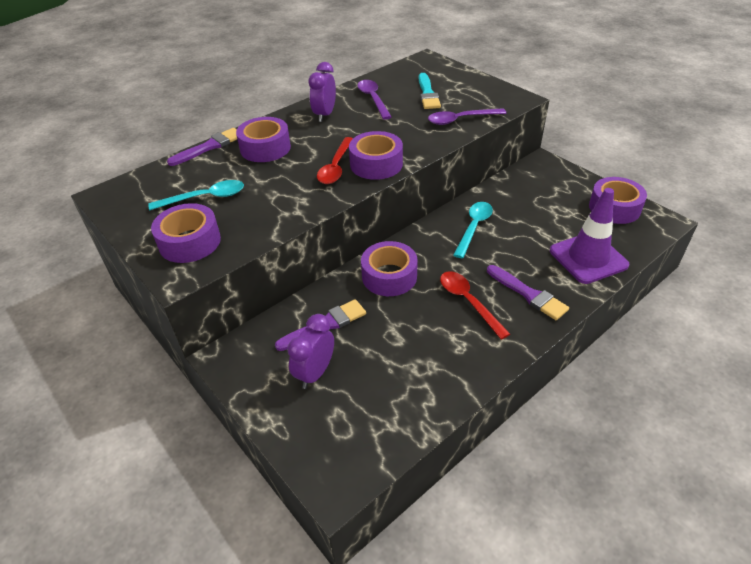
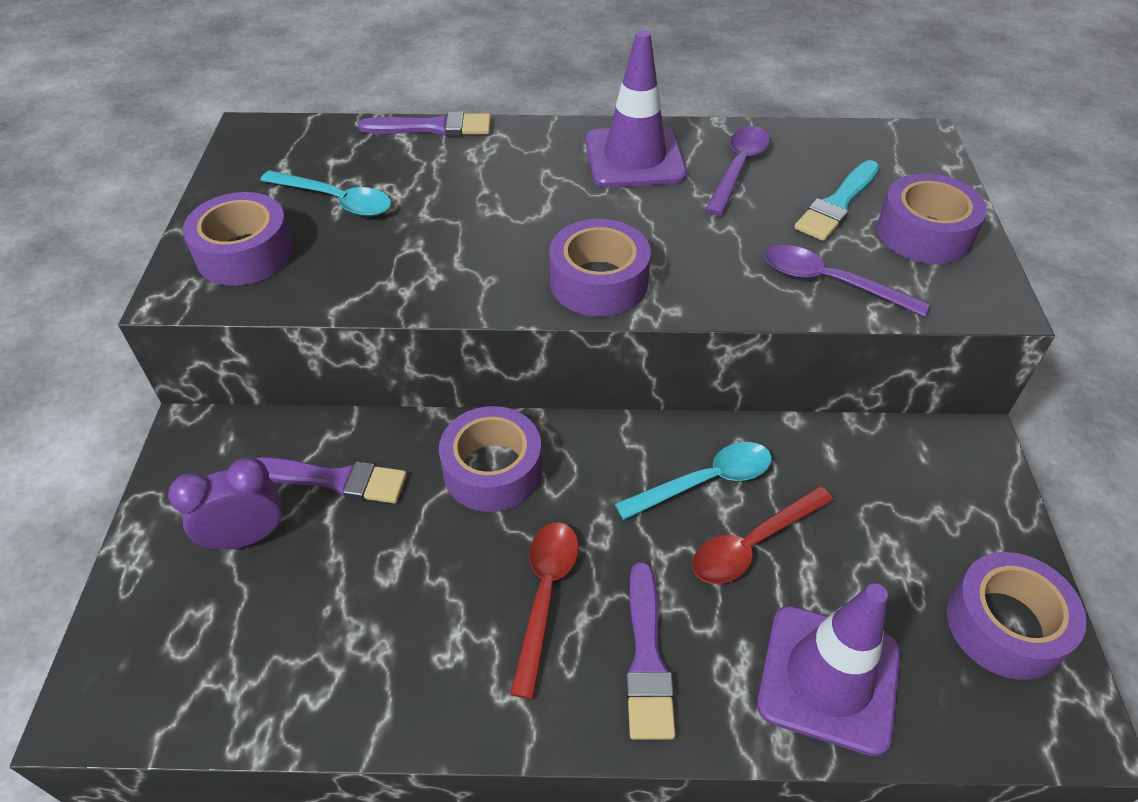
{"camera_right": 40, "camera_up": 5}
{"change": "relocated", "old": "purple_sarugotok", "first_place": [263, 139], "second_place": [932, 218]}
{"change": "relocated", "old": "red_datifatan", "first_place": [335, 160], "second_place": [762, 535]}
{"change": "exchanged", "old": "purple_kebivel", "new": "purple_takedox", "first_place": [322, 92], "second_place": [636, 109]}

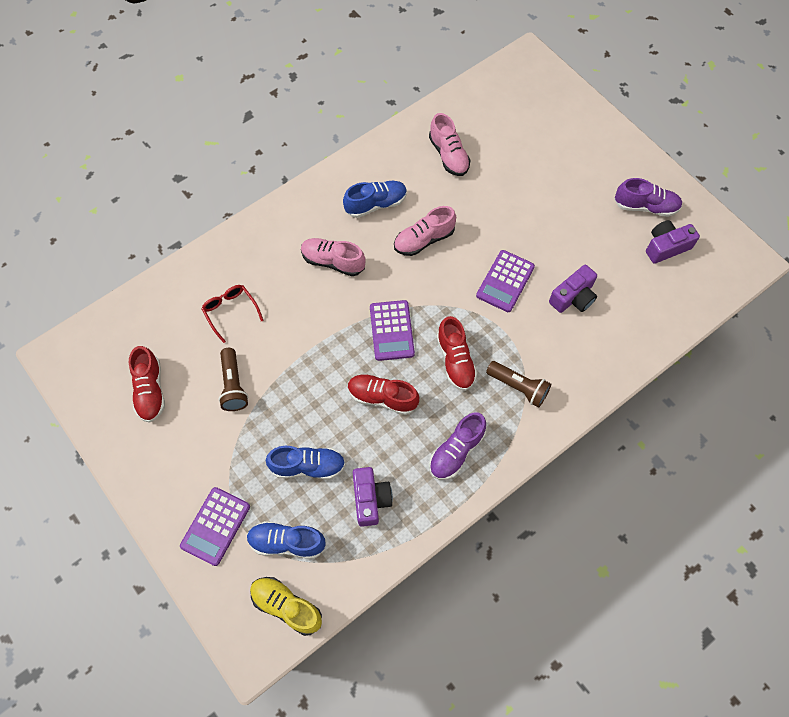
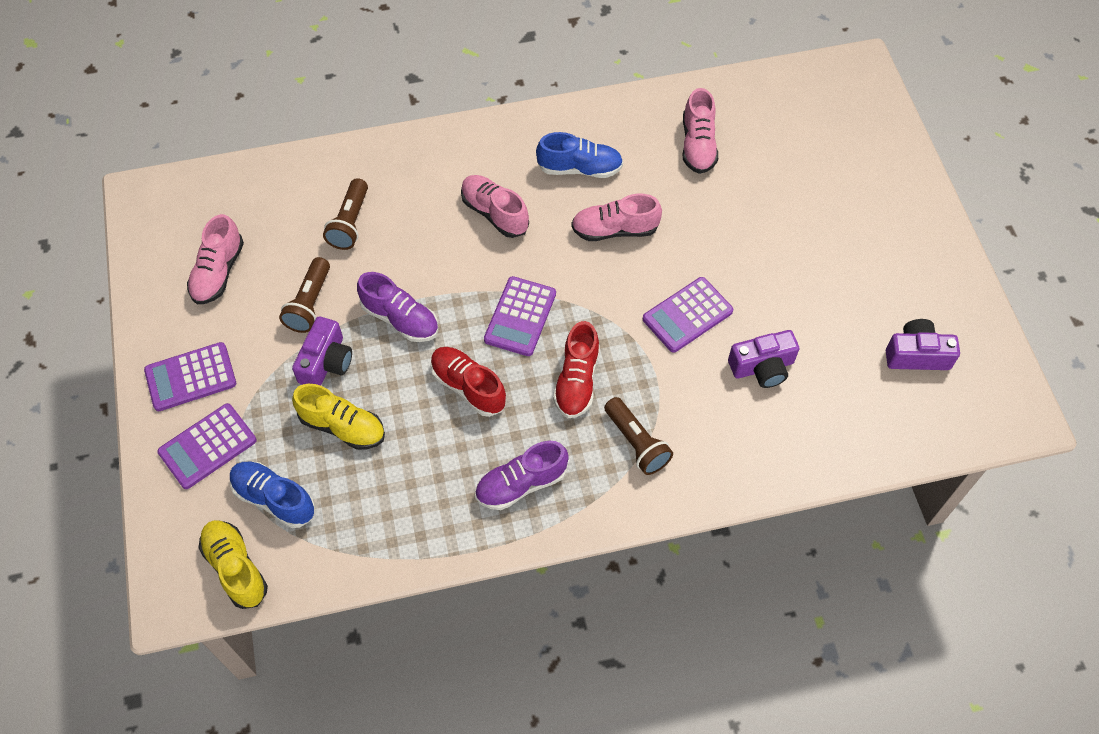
{"camera_right": 25, "camera_up": -5}
{"change": "appeared", "new": "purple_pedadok", "second_place": [190, 376]}
{"change": "relocated", "old": "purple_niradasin", "first_place": [373, 497], "second_place": [322, 351]}
{"change": "relocated", "old": "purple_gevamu", "first_place": [648, 197], "second_place": [397, 307]}
{"change": "exchanged", "old": "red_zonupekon", "new": "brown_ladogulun", "first_place": [232, 314], "second_place": [345, 214]}
{"change": "colour", "old": "red_gevamu", "new": "pink_gevamu", "first_place": [147, 384], "second_place": [215, 259]}
{"change": "colour", "old": "blue_gevamu", "new": "yellow_gevamu", "first_place": [306, 462], "second_place": [338, 417]}

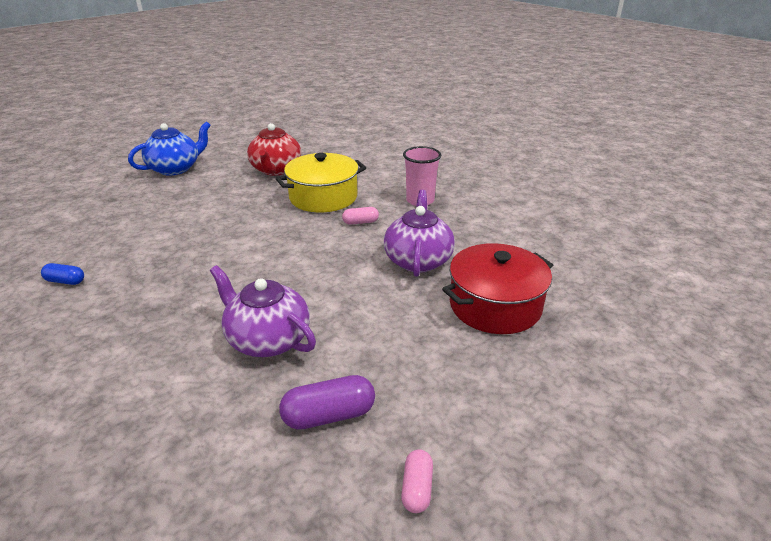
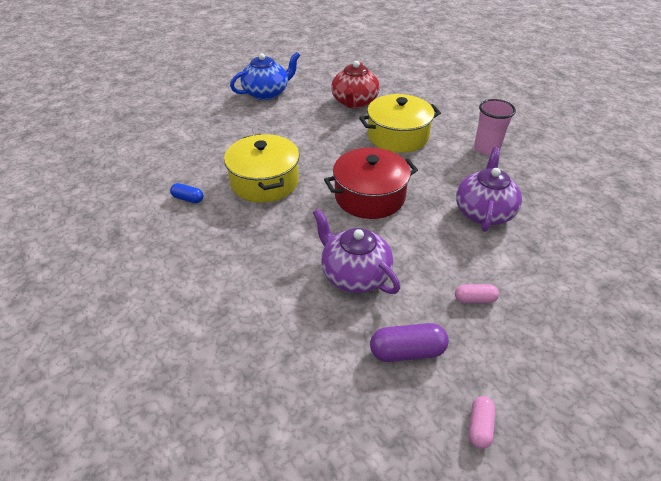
{"camera_right": 10, "camera_up": 10}
{"change": "appeared", "new": "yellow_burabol", "second_place": [261, 168]}
{"change": "relocated", "old": "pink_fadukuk", "first_place": [360, 216], "second_place": [477, 293]}
{"change": "relocated", "old": "red_burabol", "first_place": [497, 288], "second_place": [371, 183]}

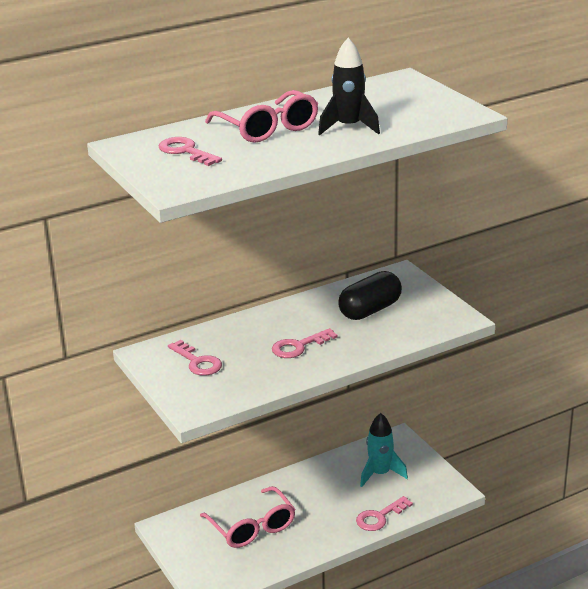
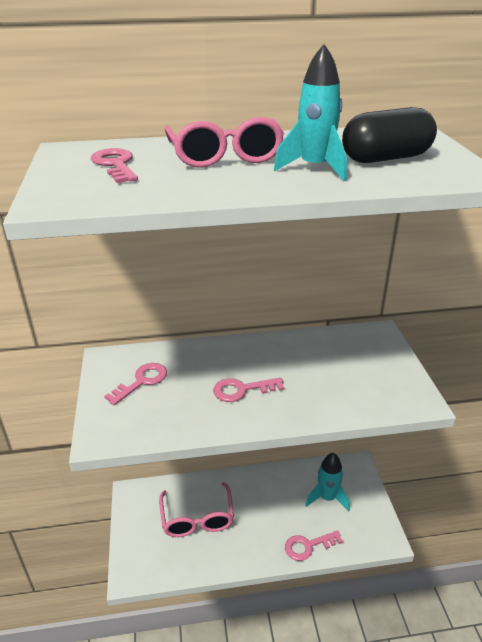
{"camera_right": 20, "camera_up": 5}
{"change": "relocated", "old": "black_fadukuk", "first_place": [370, 295], "second_place": [389, 135]}
{"change": "colour", "old": "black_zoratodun", "new": "turquoise_zoratodun", "first_place": [349, 86], "second_place": [310, 112]}
{"change": "spun", "old": "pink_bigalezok", "first_place": [195, 358], "second_place": [135, 384], "degrees": -120}

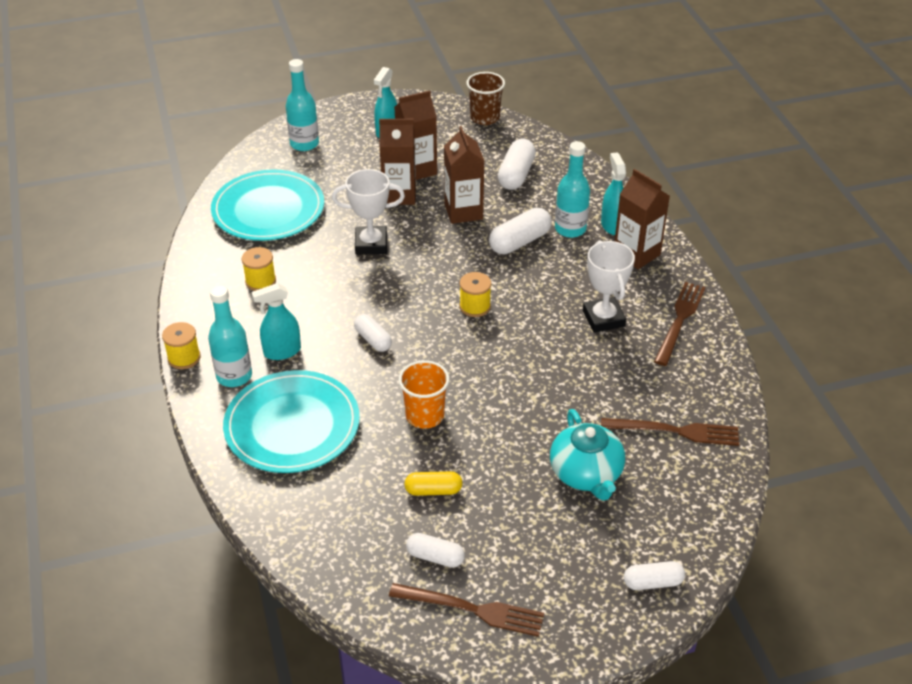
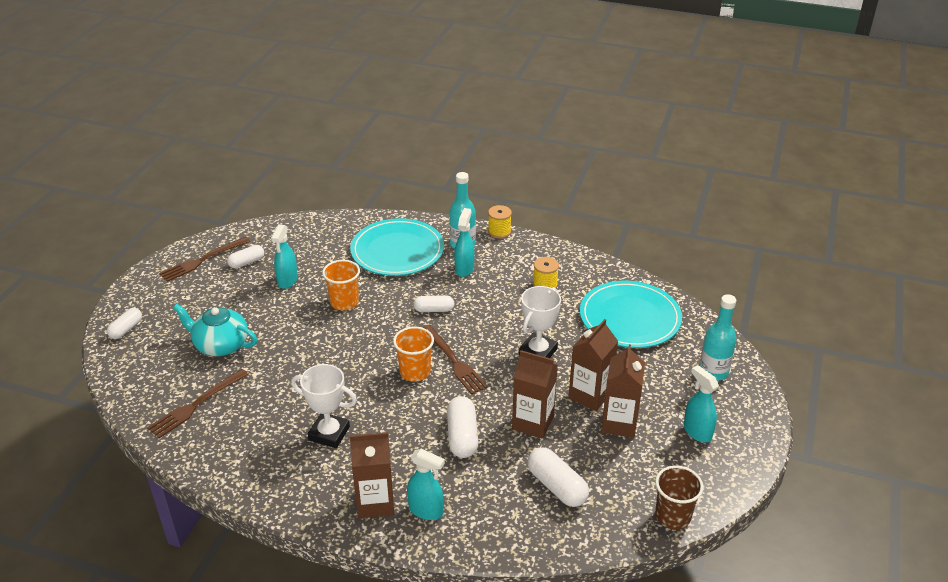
{"camera_right": 125, "camera_up": -5}
{"change": "missing", "old": "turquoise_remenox", "first_place": [572, 189]}
{"change": "relocated", "old": "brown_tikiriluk", "first_place": [680, 324], "second_place": [455, 360]}
{"change": "exchanged", "old": "yellow_fadukuk", "new": "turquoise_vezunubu", "first_place": [433, 483], "second_place": [284, 256]}
{"change": "exchanged", "old": "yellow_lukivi", "new": "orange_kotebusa", "first_place": [475, 294], "second_place": [413, 354]}

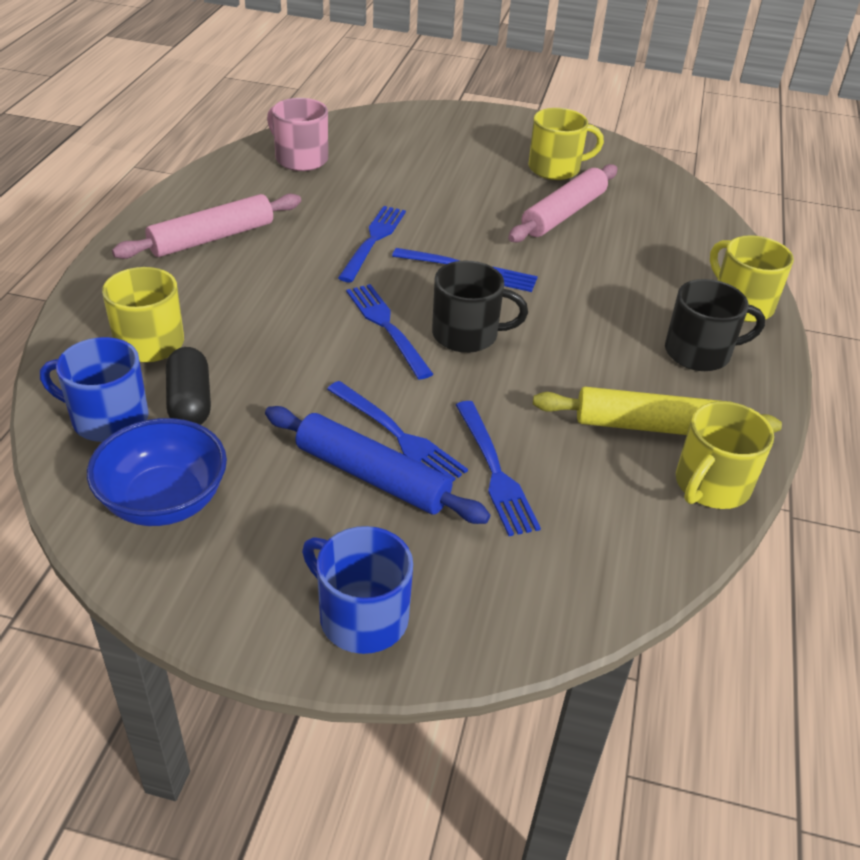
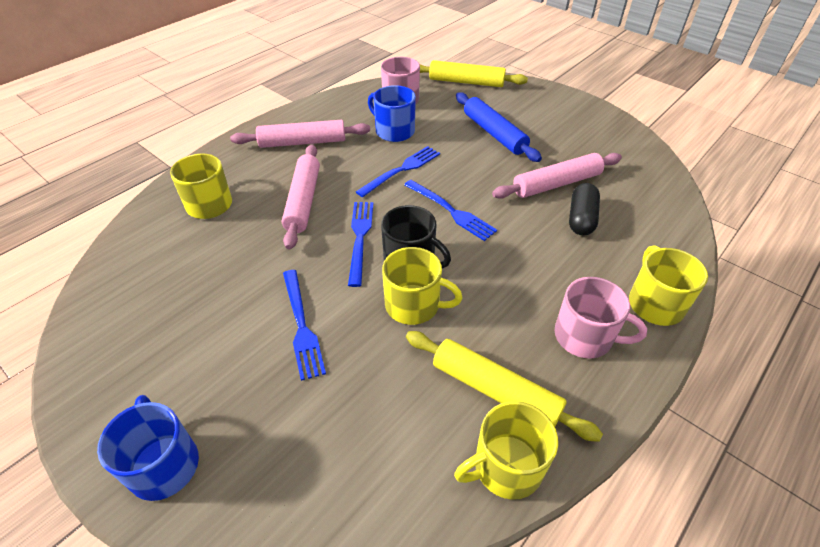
{"camera_right": 30, "camera_up": 5}
{"change": "missing", "old": "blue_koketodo", "first_place": [157, 472]}
{"change": "missing", "old": "blue_tikiriluk", "first_place": [498, 468]}
{"change": "appeared", "new": "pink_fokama", "second_place": [301, 197]}
{"change": "appeared", "new": "yellow_fokama", "second_place": [474, 73]}
{"change": "relocated", "old": "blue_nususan", "first_place": [94, 389], "second_place": [392, 113]}
{"change": "relocated", "old": "black_fadukuk", "first_place": [188, 386], "second_place": [584, 209]}
{"change": "relocated", "old": "blue_fokama", "first_place": [377, 465], "second_place": [499, 127]}
{"change": "relocated", "old": "yellow_nususan", "first_place": [566, 144], "second_place": [422, 286]}
{"change": "colour", "old": "black_nususan", "new": "pink_nususan", "first_place": [715, 325], "second_place": [600, 318]}

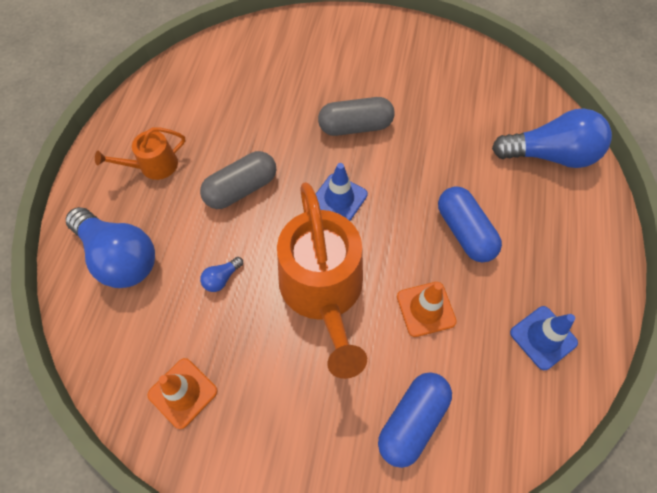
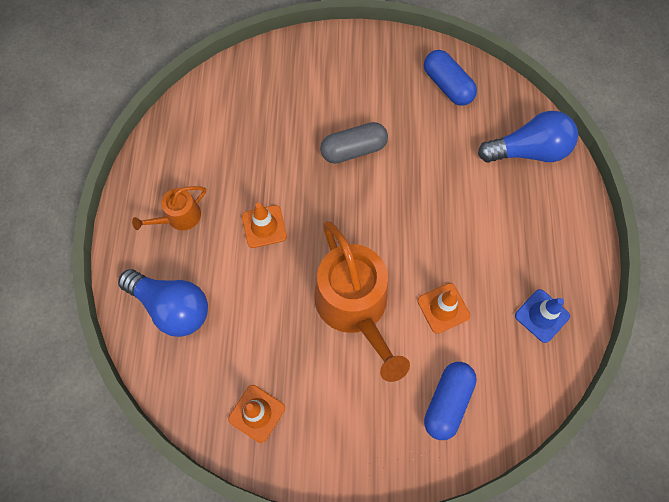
{"camera_right": -10, "camera_up": 5}
{"change": "missing", "old": "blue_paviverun", "first_place": [221, 274]}
{"change": "missing", "old": "blue_takedox", "first_place": [342, 192]}
{"change": "relocated", "old": "blue_fadukuk", "first_place": [470, 224], "second_place": [450, 78]}
{"change": "exchanged", "old": "grey_fadukuk", "new": "orange_takedox", "first_place": [238, 180], "second_place": [264, 225]}

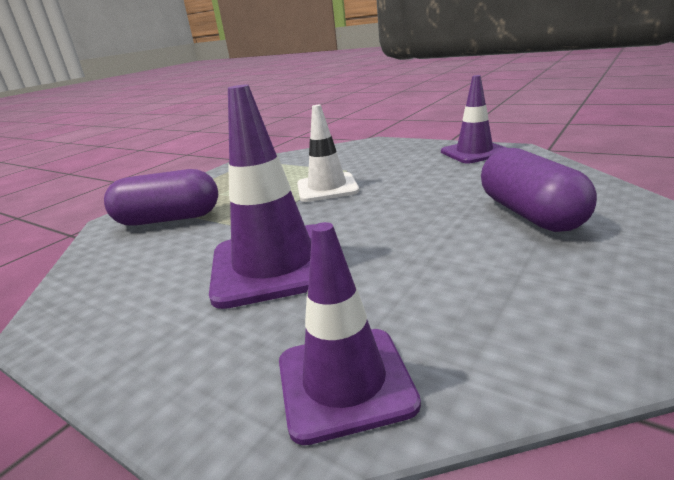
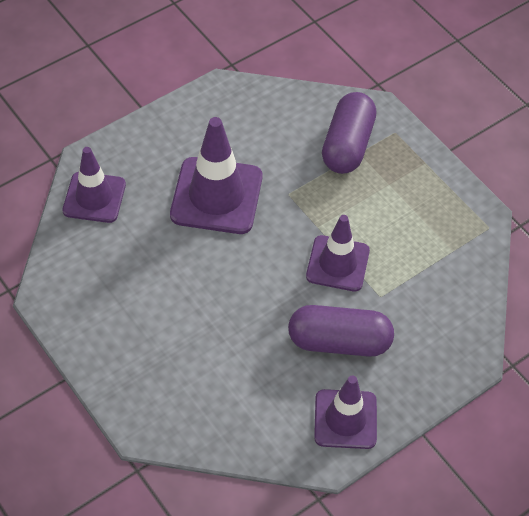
{"camera_right": 105, "camera_up": 30}
{"change": "relocated", "old": "purple_fadukuk", "first_place": [539, 190], "second_place": [341, 331]}
{"change": "colour", "old": "white_takedox", "new": "purple_takedox", "first_place": [328, 153], "second_place": [338, 253]}

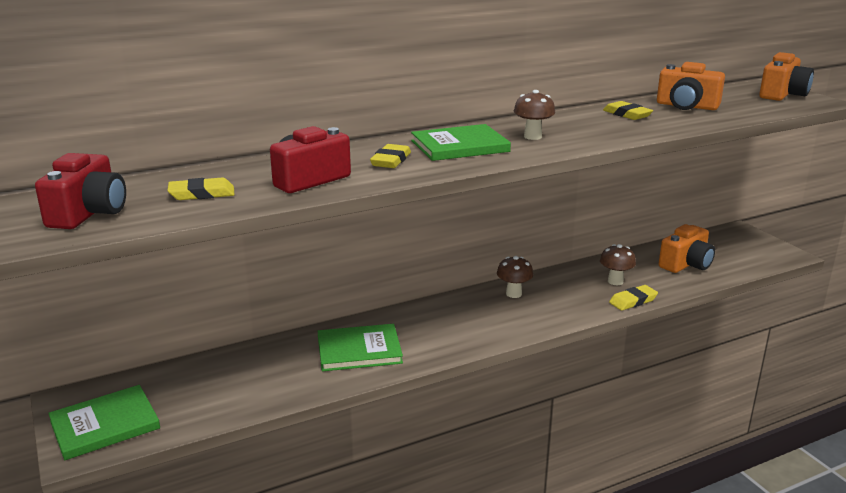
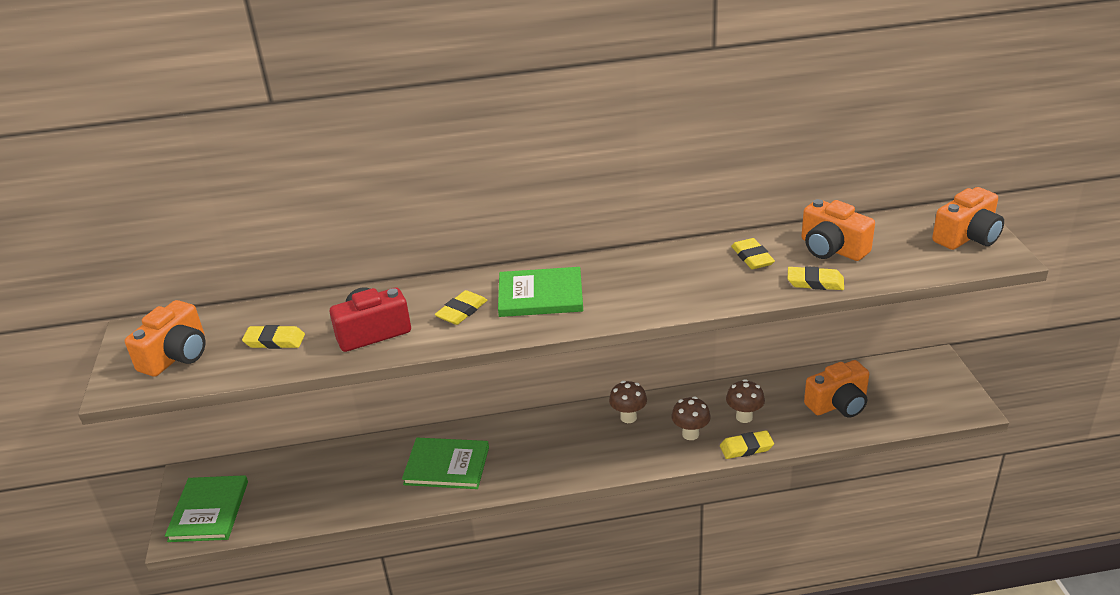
{"camera_right": 20, "camera_up": 10}
{"change": "appeared", "new": "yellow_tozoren", "second_place": [816, 278]}
{"change": "relocated", "old": "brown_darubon", "first_place": [534, 115], "second_place": [691, 418]}
{"change": "colour", "old": "red_niradasin", "new": "orange_niradasin", "first_place": [80, 191], "second_place": [165, 338]}
{"change": "spun", "old": "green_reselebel", "first_place": [104, 422], "second_place": [206, 508], "degrees": -75}

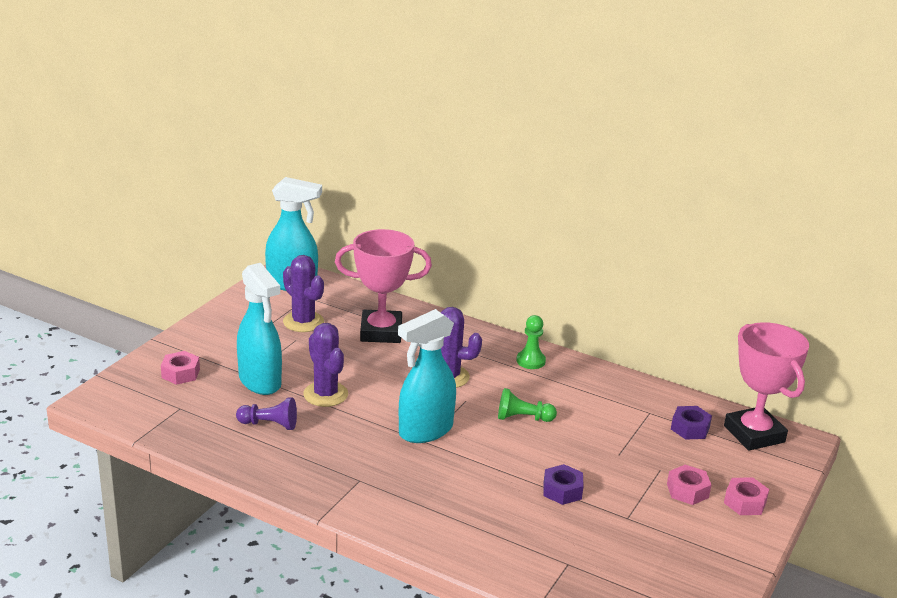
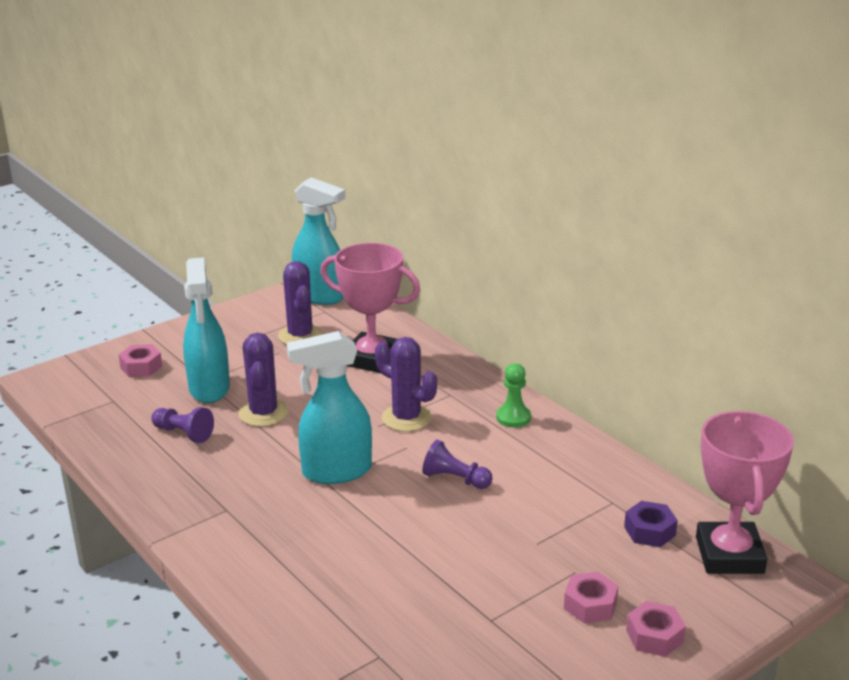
{"camera_right": 25, "camera_up": 0}
{"change": "missing", "old": "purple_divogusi", "first_place": [563, 484]}
{"change": "colour", "old": "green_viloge", "new": "purple_viloge", "first_place": [527, 405], "second_place": [457, 464]}

